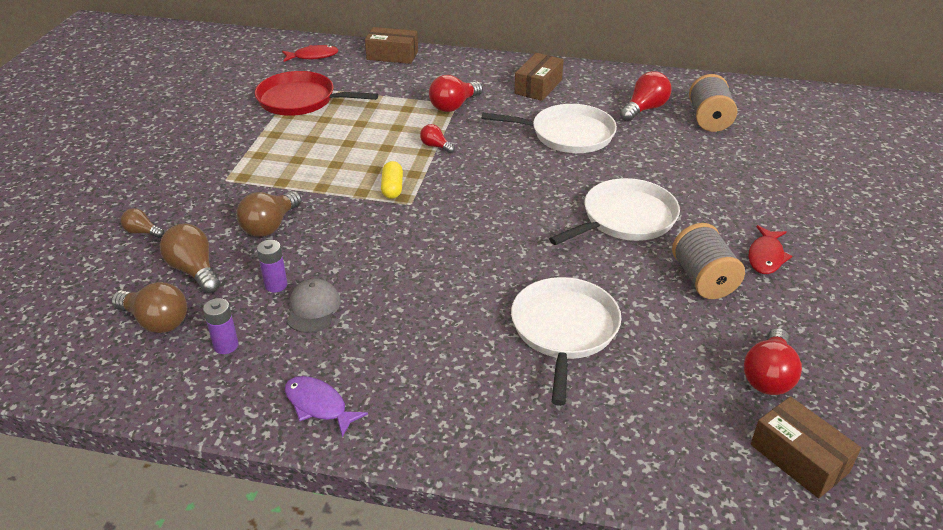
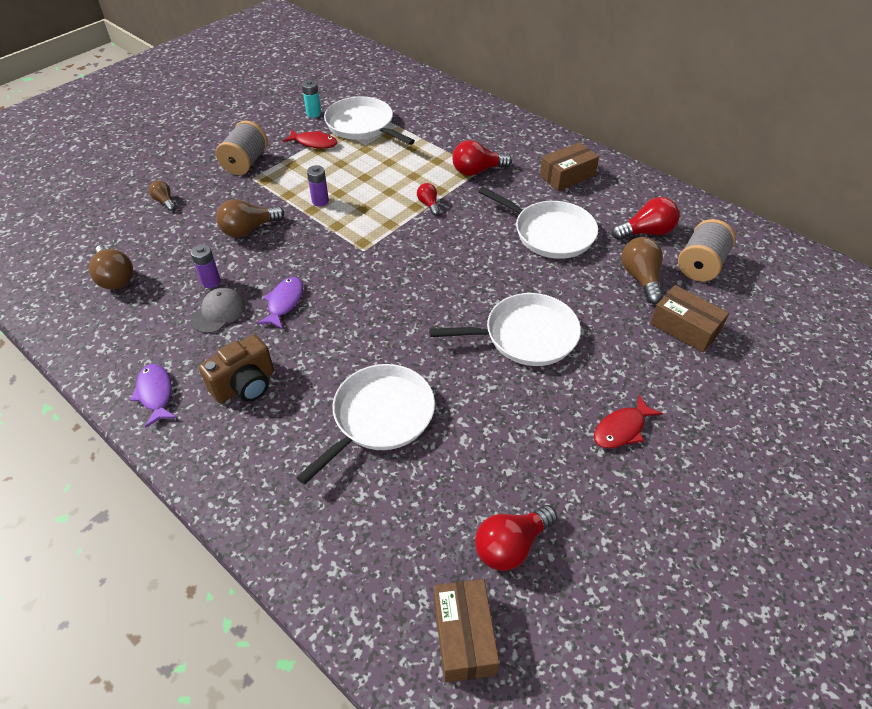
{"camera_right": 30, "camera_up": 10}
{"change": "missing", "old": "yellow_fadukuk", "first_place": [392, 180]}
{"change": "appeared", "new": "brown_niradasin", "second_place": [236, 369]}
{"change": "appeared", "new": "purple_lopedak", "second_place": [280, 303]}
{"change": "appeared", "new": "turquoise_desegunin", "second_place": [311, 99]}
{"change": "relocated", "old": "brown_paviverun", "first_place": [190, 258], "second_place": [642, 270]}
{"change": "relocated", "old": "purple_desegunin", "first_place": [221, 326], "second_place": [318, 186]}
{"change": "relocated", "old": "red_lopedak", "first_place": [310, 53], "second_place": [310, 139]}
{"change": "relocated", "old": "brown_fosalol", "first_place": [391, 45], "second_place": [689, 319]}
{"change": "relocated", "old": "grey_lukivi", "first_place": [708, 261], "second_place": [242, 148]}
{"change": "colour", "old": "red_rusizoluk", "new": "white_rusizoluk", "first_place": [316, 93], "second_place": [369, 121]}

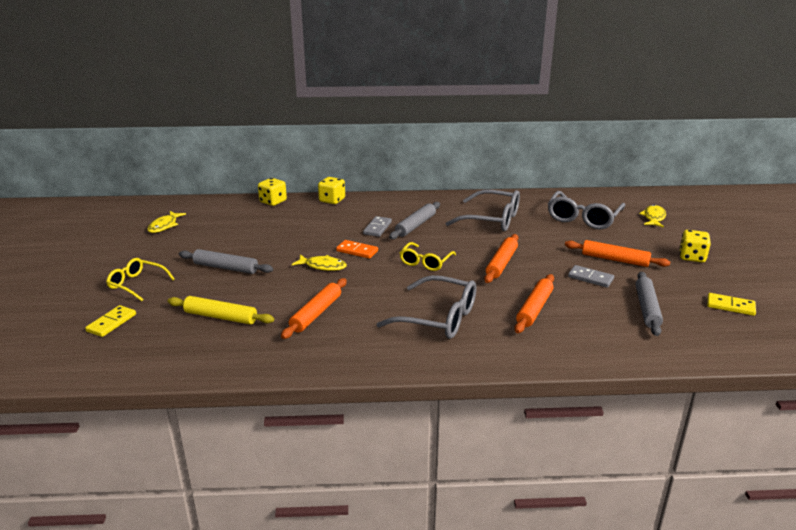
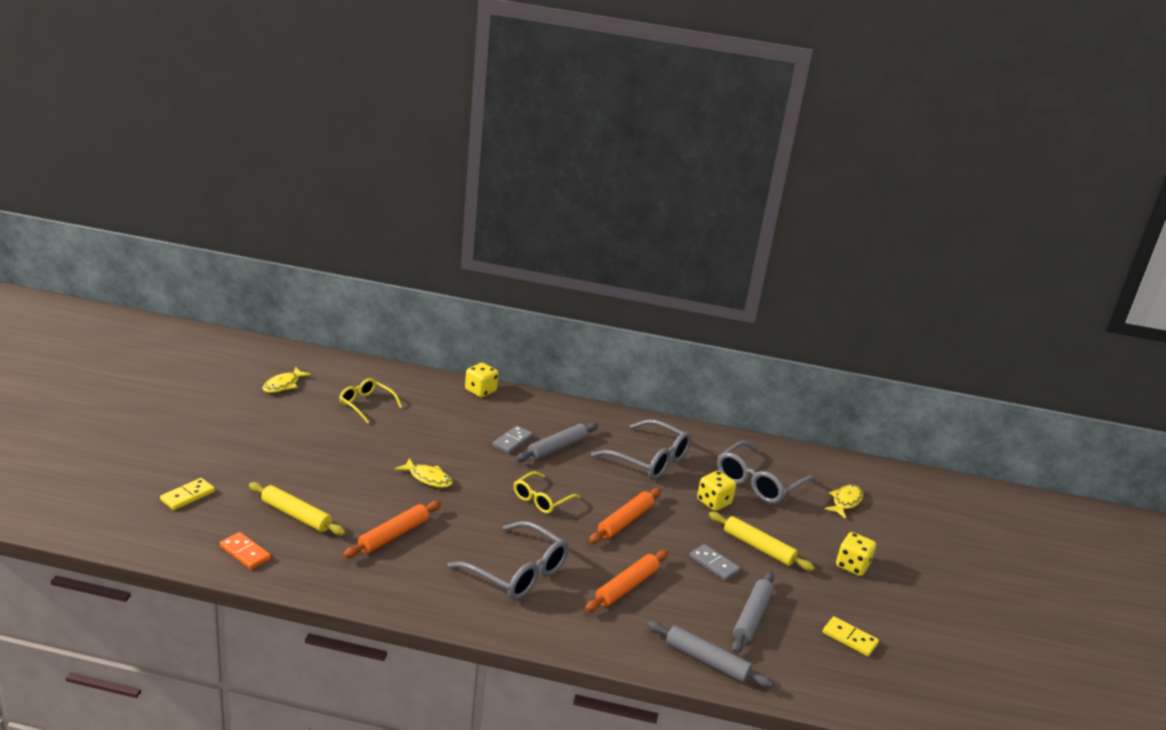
{"camera_right": 10, "camera_up": 0}
{"change": "relocated", "old": "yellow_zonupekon", "first_place": [140, 279], "second_place": [370, 401]}
{"change": "relocated", "old": "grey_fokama", "first_place": [226, 261], "second_place": [710, 654]}
{"change": "relocated", "old": "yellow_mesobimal", "first_place": [272, 192], "second_place": [716, 491]}
{"change": "relocated", "old": "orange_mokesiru", "first_place": [357, 249], "second_place": [245, 550]}
{"change": "colour", "old": "orange_fokama", "new": "yellow_fokama", "first_place": [617, 253], "second_place": [762, 541]}

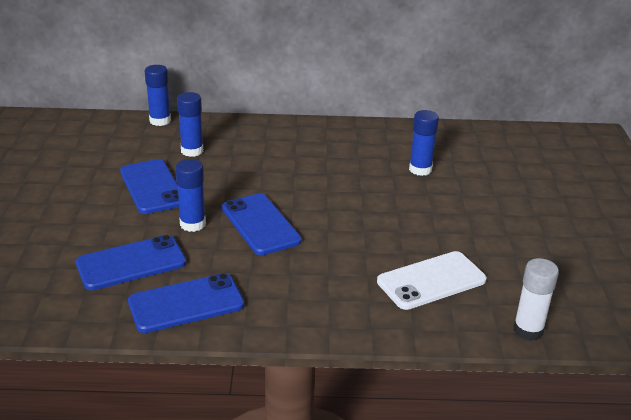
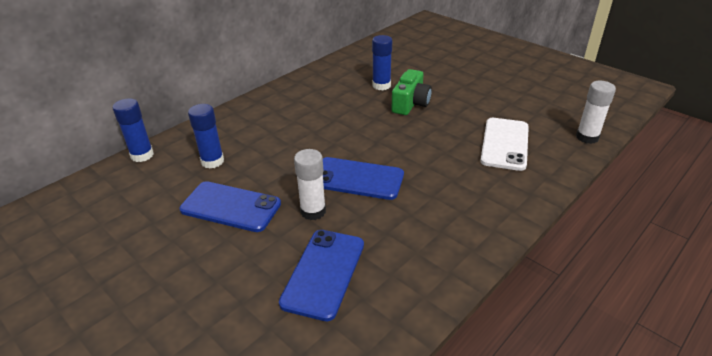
{"camera_right": -45, "camera_up": 5}
{"change": "missing", "old": "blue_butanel", "first_place": [186, 303]}
{"change": "appeared", "new": "green_niradasin", "second_place": [411, 92]}
{"change": "colour", "old": "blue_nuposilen", "new": "white_nuposilen", "first_place": [190, 195], "second_place": [310, 184]}

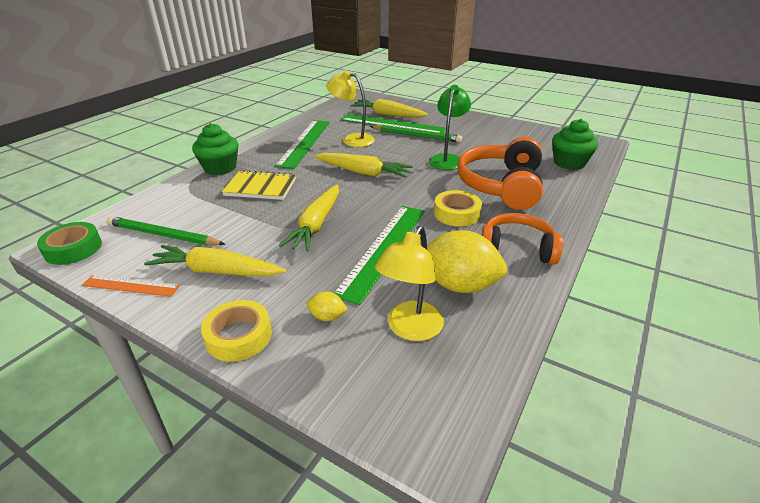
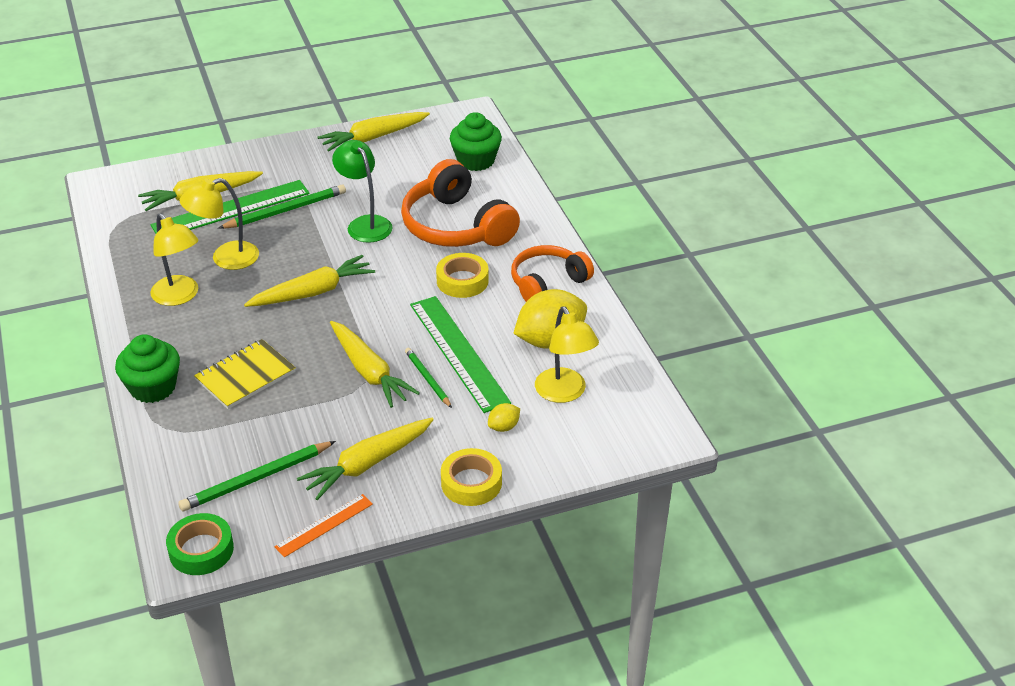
{"camera_right": -50, "camera_up": 5}
{"change": "appeared", "new": "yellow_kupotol", "second_place": [374, 131]}
{"change": "appeared", "new": "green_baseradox", "second_place": [428, 378]}
{"change": "exchanged", "old": "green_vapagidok", "new": "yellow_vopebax", "first_place": [302, 144], "second_place": [174, 259]}

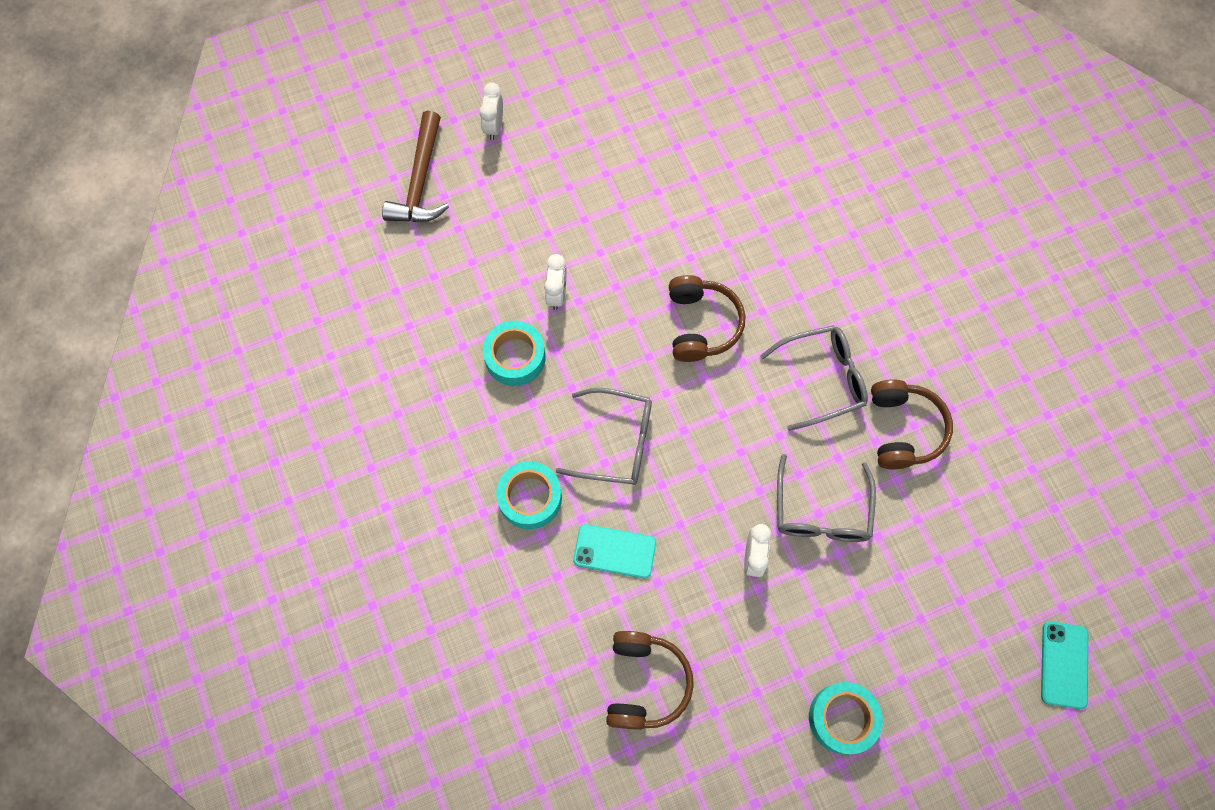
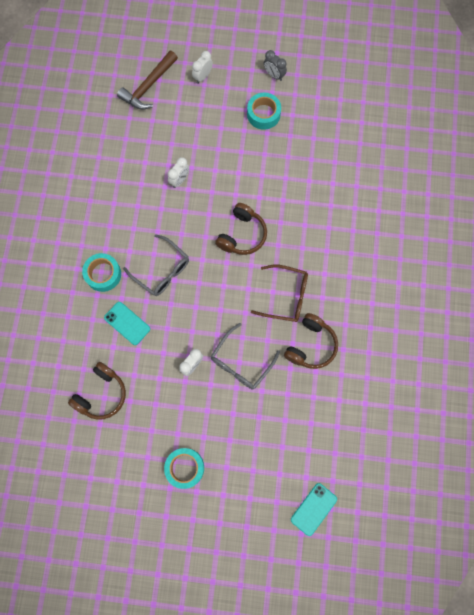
{"camera_right": 30, "camera_up": 5}
{"change": "appeared", "new": "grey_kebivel", "second_place": [275, 65]}
{"change": "relocated", "old": "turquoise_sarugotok", "first_place": [514, 353], "second_place": [264, 111]}
{"change": "colour", "old": "grey_zonupekon", "new": "brown_zonupekon", "first_place": [814, 378], "second_place": [279, 293]}

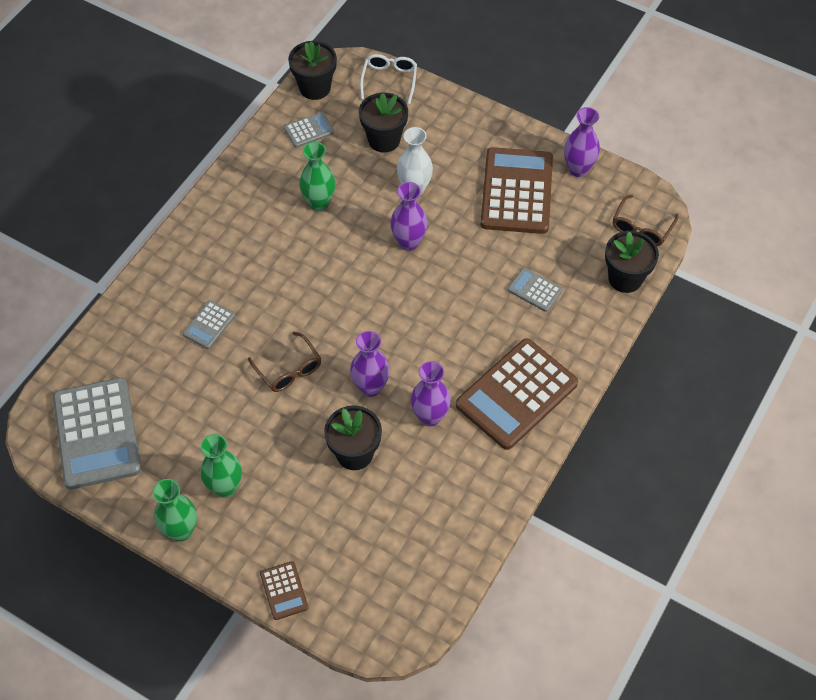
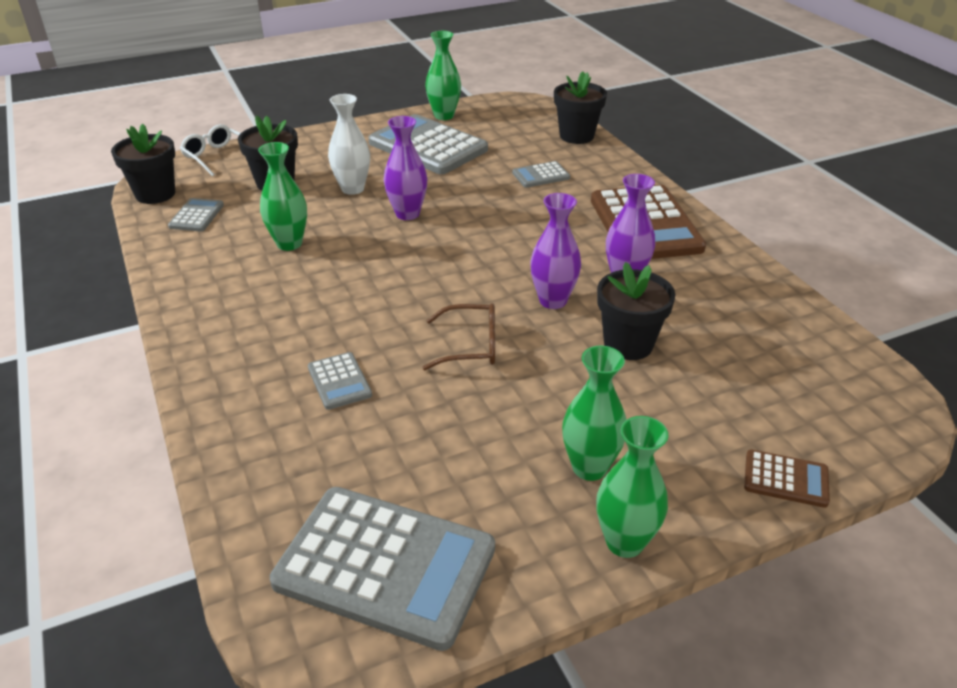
{"camera_right": -55, "camera_up": -20}
{"change": "missing", "old": "brown_zonupekon", "first_place": [646, 220]}
{"change": "colour", "old": "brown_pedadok", "new": "grey_pedadok", "first_place": [517, 190], "second_place": [428, 144]}
{"change": "colour", "old": "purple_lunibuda", "new": "green_lunibuda", "first_place": [582, 142], "second_place": [443, 75]}

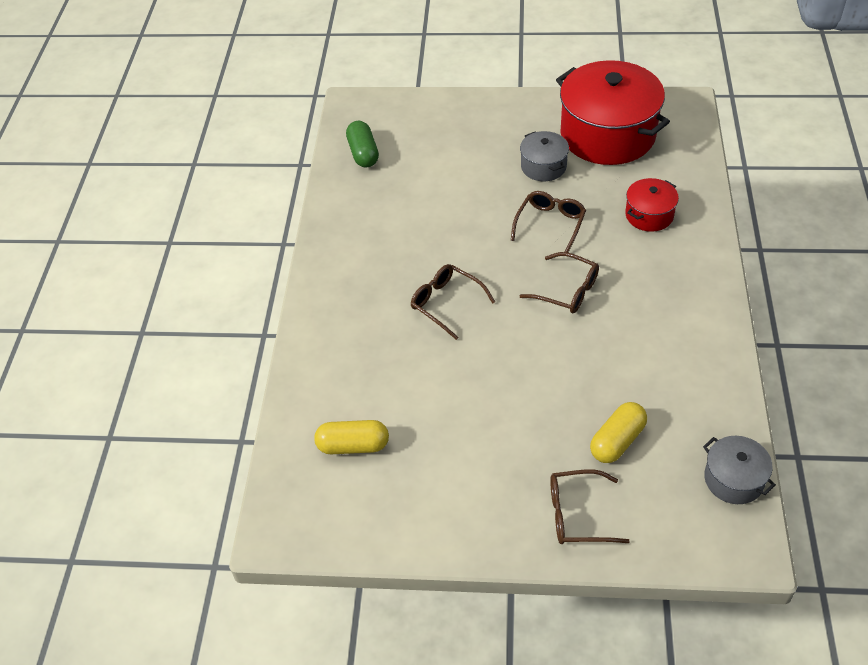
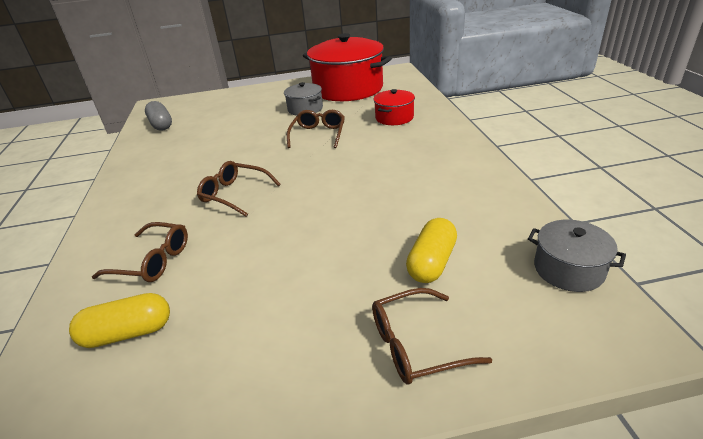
{"camera_right": -15, "camera_up": -15}
{"change": "relocated", "old": "brown_zonupekon", "first_place": [559, 282], "second_place": [140, 252]}
{"change": "colour", "old": "green_fadukuk", "new": "grey_fadukuk", "first_place": [362, 144], "second_place": [158, 116]}

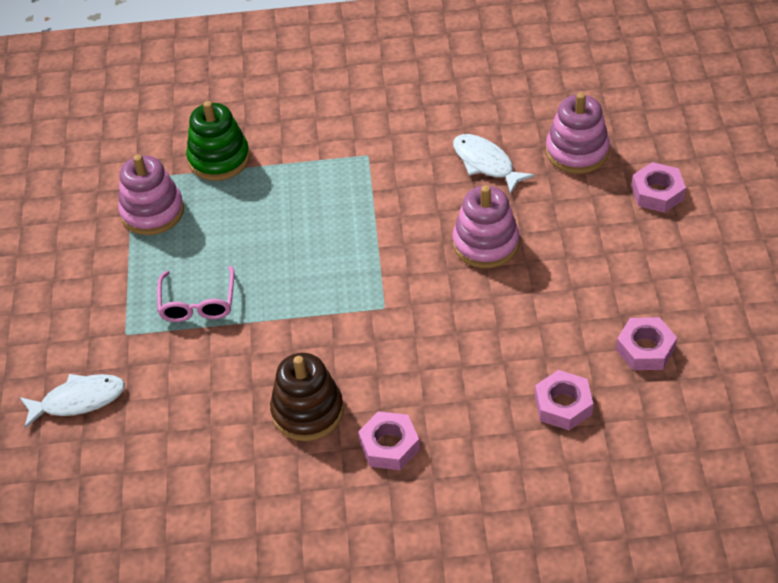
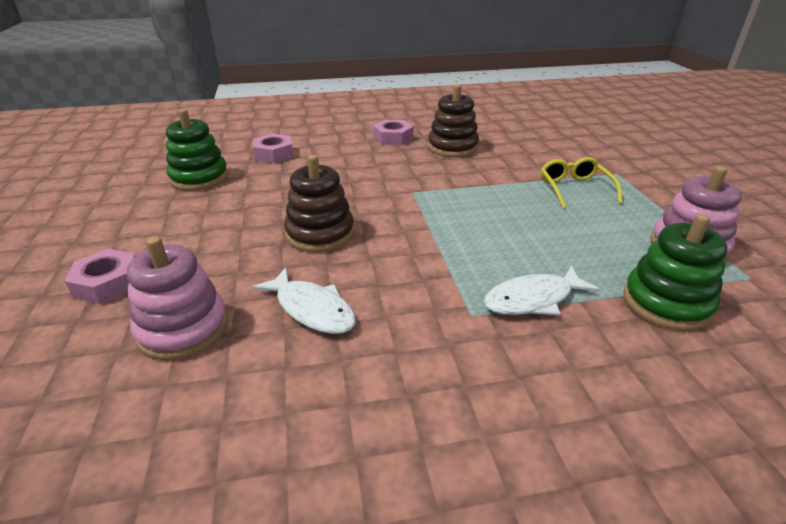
{"camera_right": 170, "camera_up": -15}
{"change": "relocated", "old": "white_lopedak", "first_place": [72, 401], "second_place": [542, 290]}
{"change": "exchanged", "old": "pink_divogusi", "new": "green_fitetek", "first_place": [646, 343], "second_place": [197, 150]}
{"change": "colour", "old": "pink_zonupekon", "new": "yellow_zonupekon", "first_place": [195, 294], "second_place": [581, 183]}
{"change": "colour", "old": "pink_fitetek", "new": "brown_fitetek", "first_place": [486, 226], "second_place": [319, 204]}

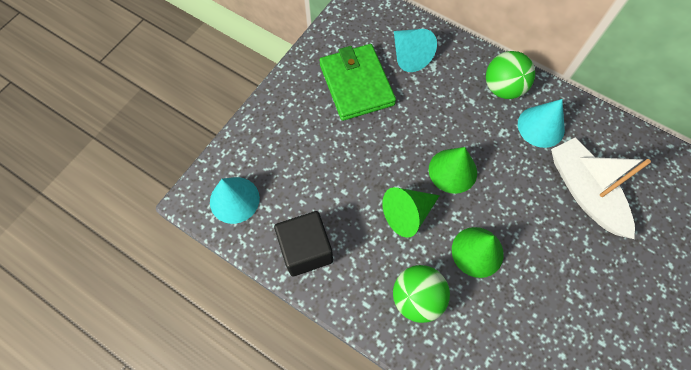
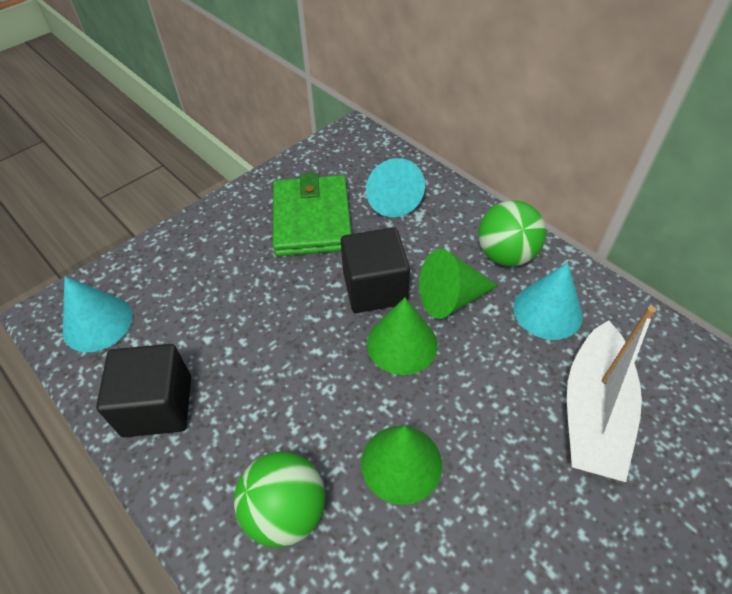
{"camera_right": 15, "camera_up": -15}
{"change": "appeared", "new": "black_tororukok", "second_place": [375, 270]}
{"change": "relocated", "old": "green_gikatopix", "first_place": [411, 212], "second_place": [458, 284]}
{"change": "spun", "old": "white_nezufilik", "first_place": [601, 188], "second_place": [611, 394], "degrees": -150}

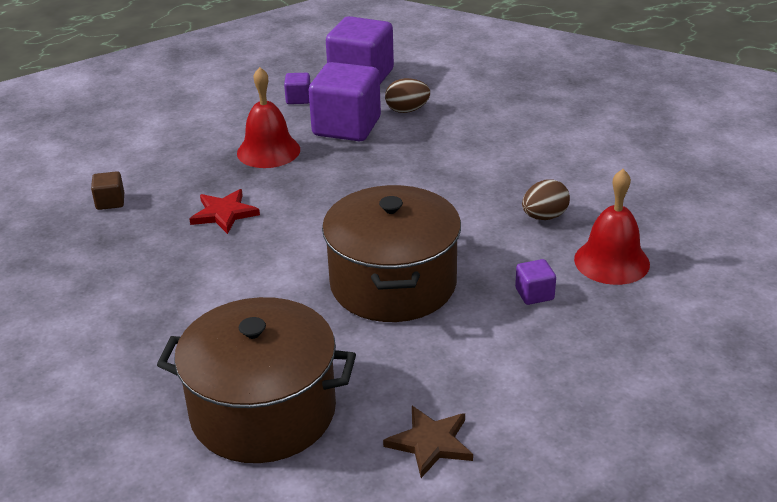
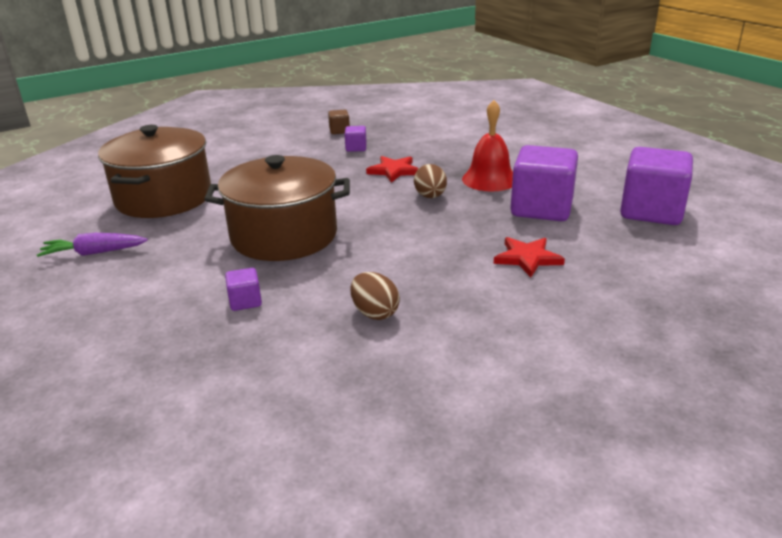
{"camera_right": 90, "camera_up": -5}
{"change": "missing", "old": "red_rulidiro", "first_place": [612, 227]}
{"change": "appeared", "new": "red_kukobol", "second_place": [529, 257]}
{"change": "relocated", "old": "brown_tororukok", "first_place": [107, 190], "second_place": [339, 122]}
{"change": "relocated", "old": "purple_tororukok", "first_place": [297, 88], "second_place": [355, 139]}
{"change": "relocated", "old": "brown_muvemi", "first_place": [407, 95], "second_place": [430, 181]}
{"change": "exchanged", "old": "brown_kukobol", "new": "purple_kupotol", "first_place": [428, 442], "second_place": [92, 245]}

